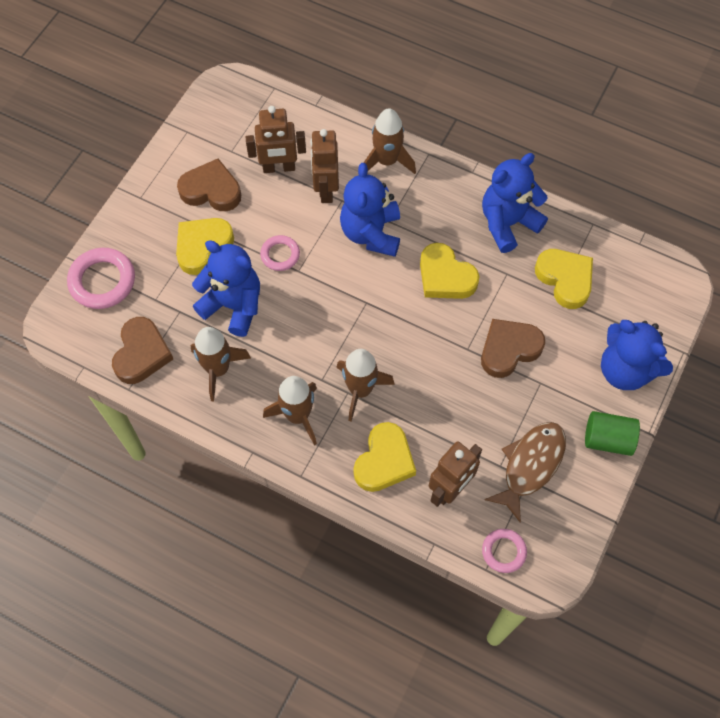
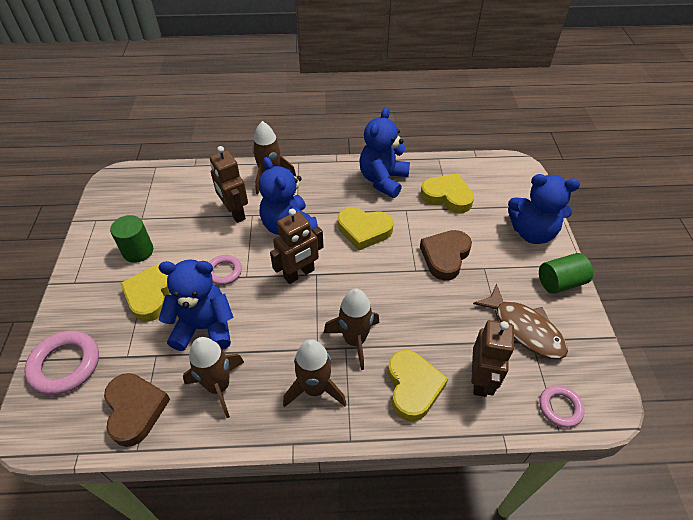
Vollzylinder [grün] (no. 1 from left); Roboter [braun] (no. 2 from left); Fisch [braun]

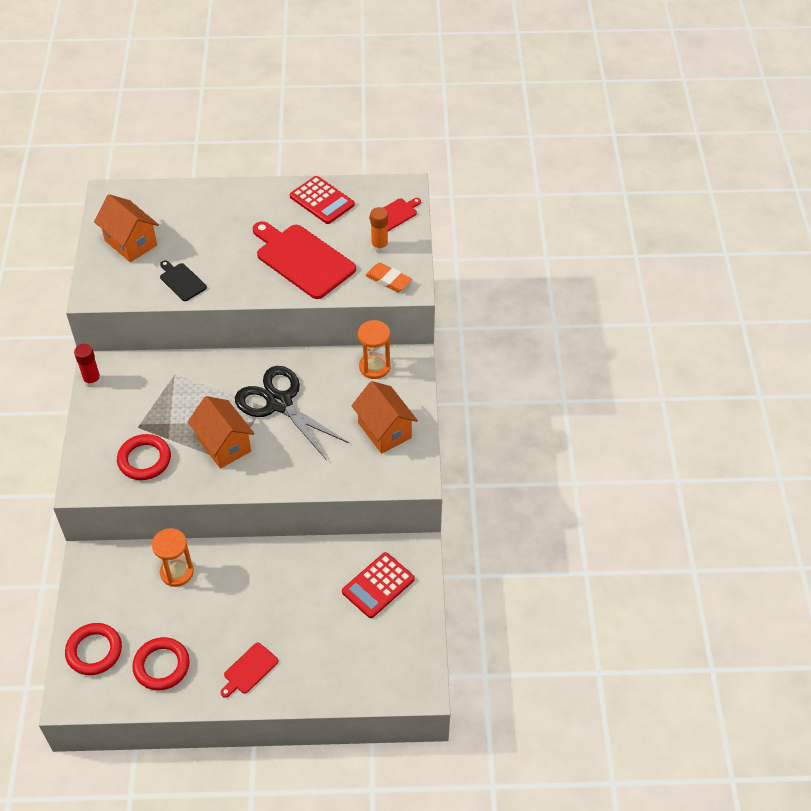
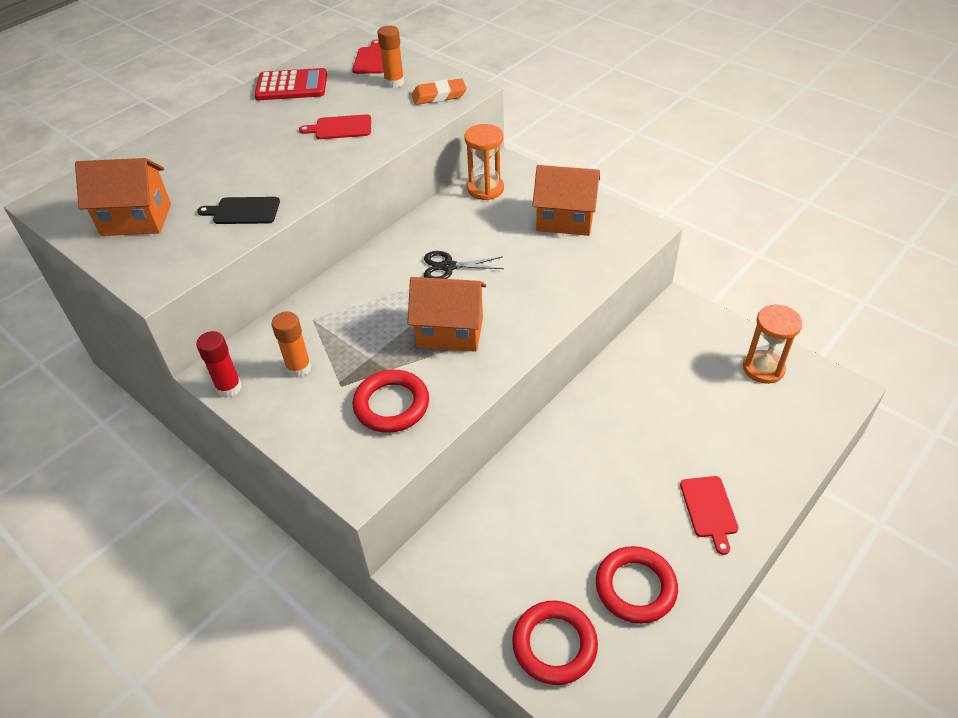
Sanduhr [orange] (no. 2 from left); Schere [schwarz]; Schneidebrett [rot] (no. 1 from left); Taschenrechner [rot] (no. 2 from left in the first image); Klebestift [orange] (no. 1 from left)

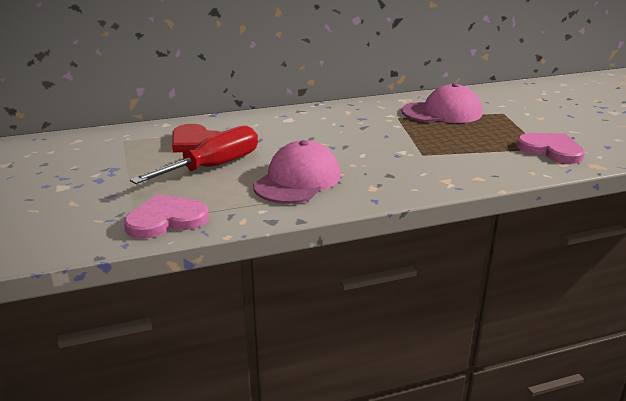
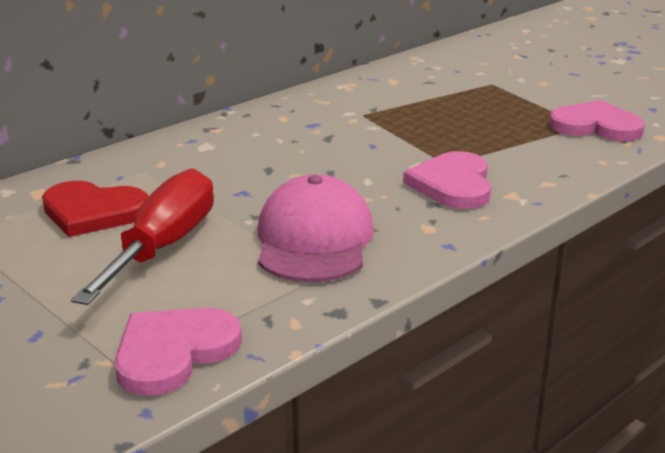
Kappe [rosa] (no. 2 from left in the first image); Herz [rosa] (no. 2 from left)

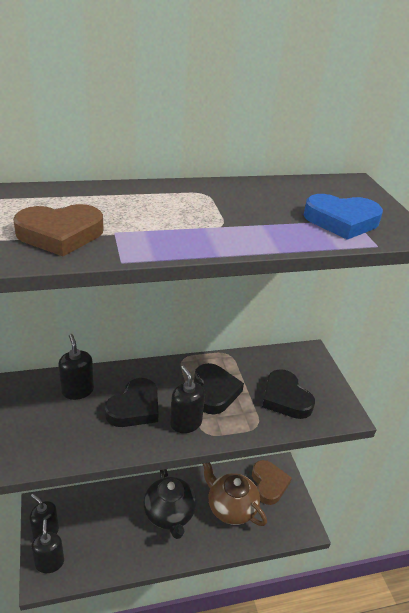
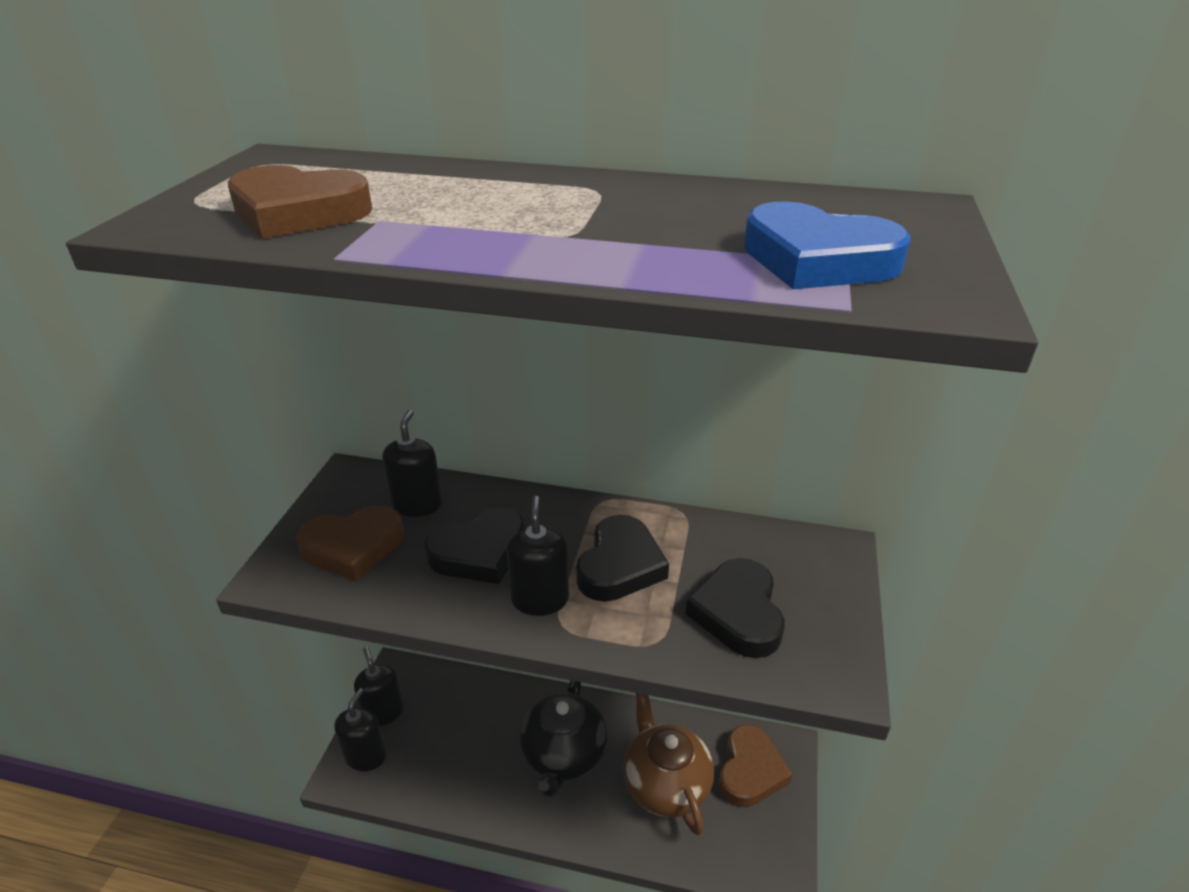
Herz [braun] (no. 2 from left)

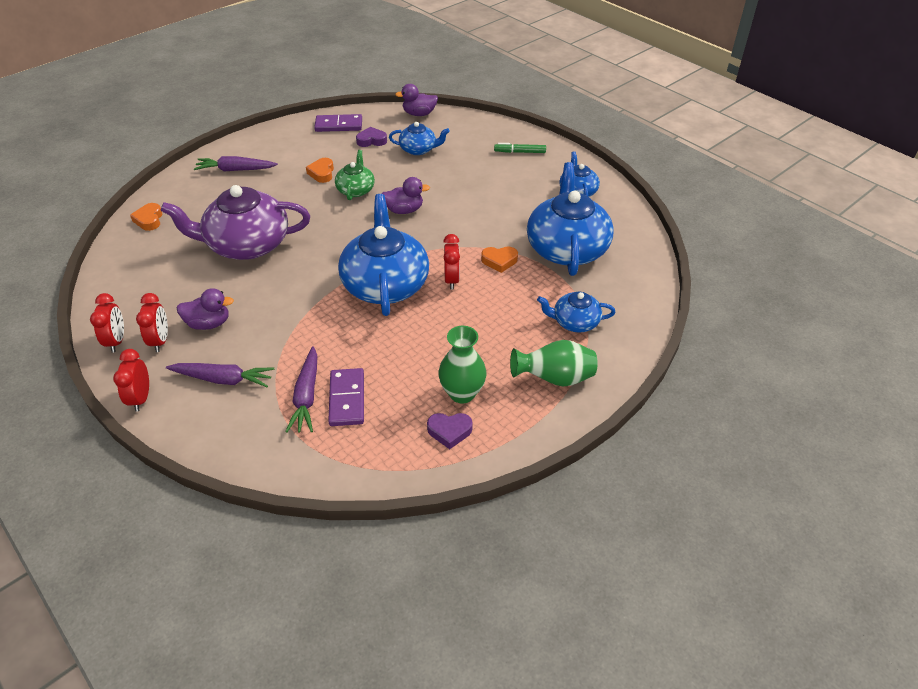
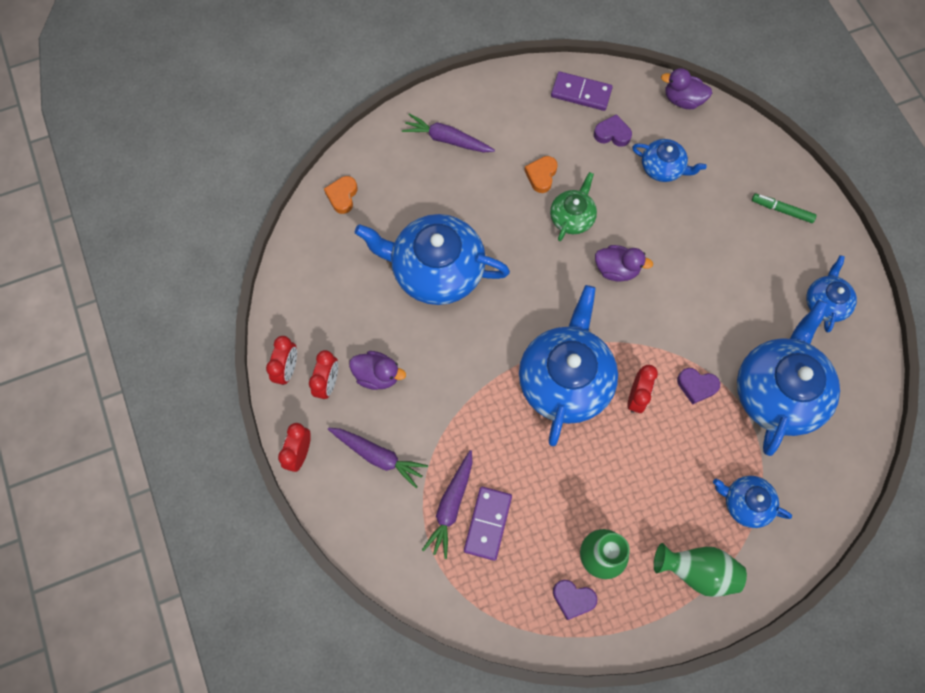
Teekanne [blau] (no. 1 from left); Herz [lila] (no. 3 from left)

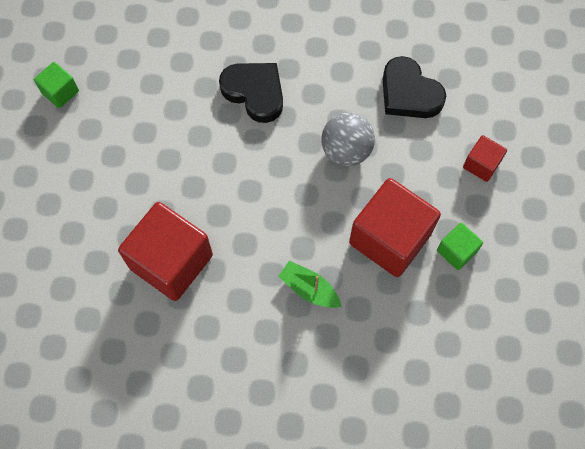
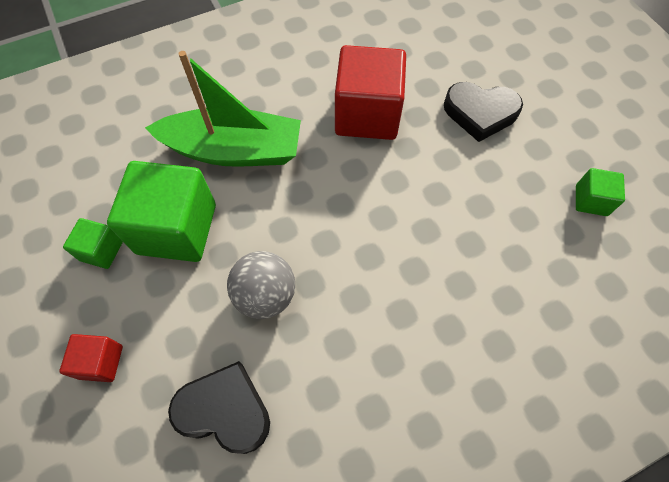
Herz [schwarz] (no. 2 from left); Boot [grün]; Kubus [grün] (no. 2 from left)

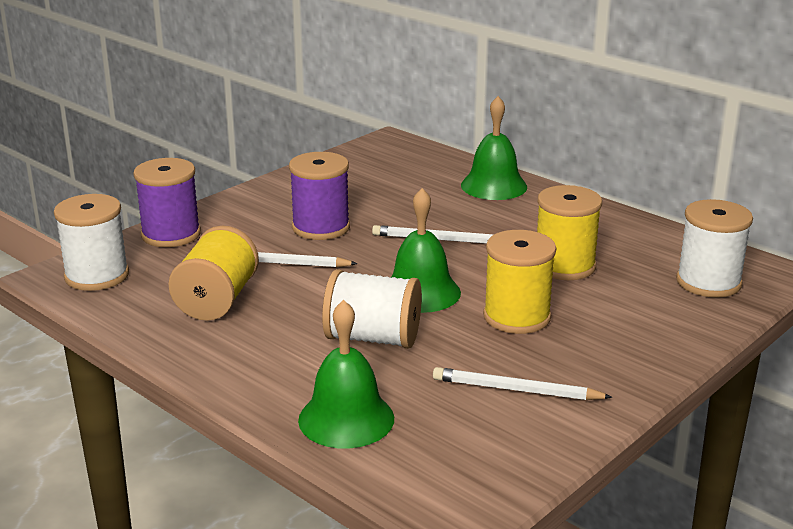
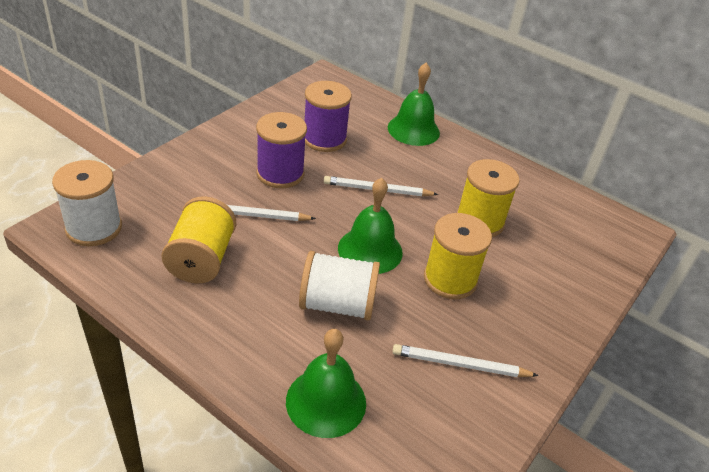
Garnrolle [lila] (no. 2 from left); Garnrolle [weiß] (no. 3 from left in the first image)

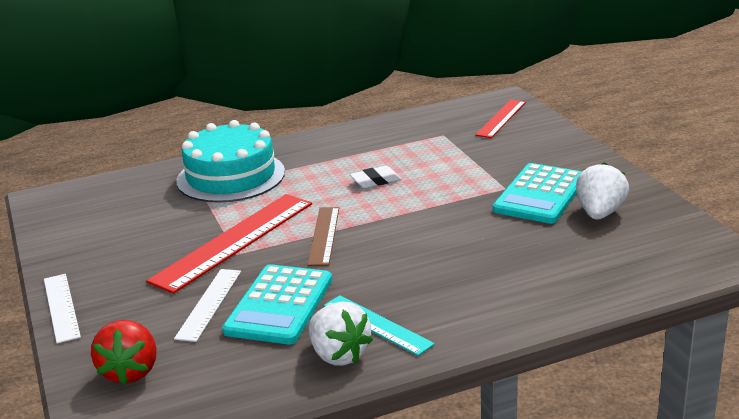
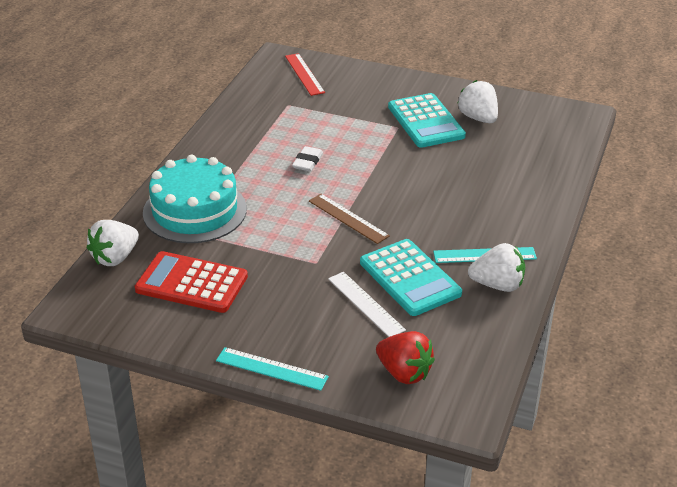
Lineal [türkis] (no. 1 from left); Lineal [rot] (no. 1 from left in the first image); Erdbeere [weiß] (no. 1 from left); Taschenrechner [rot]

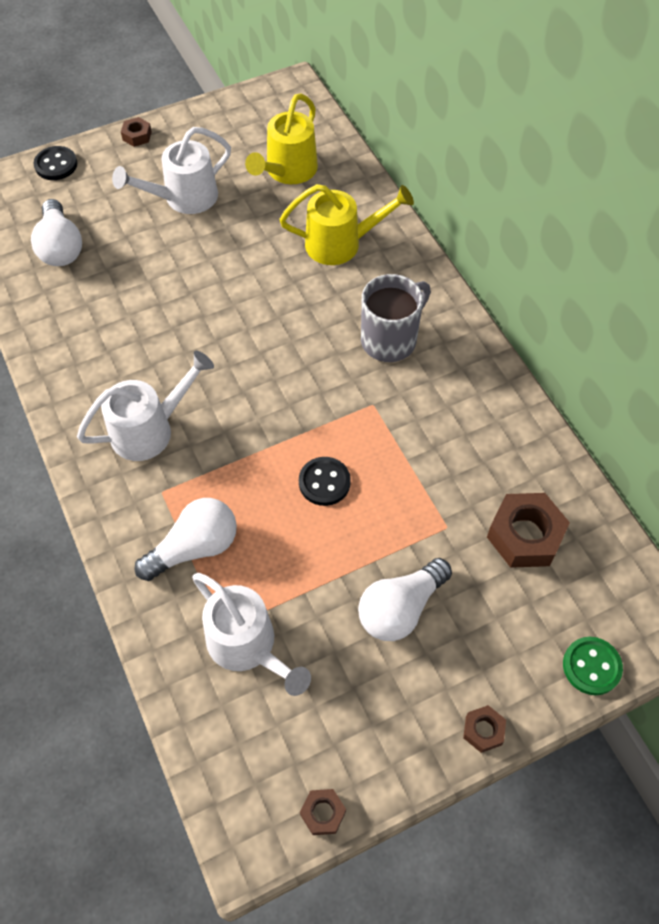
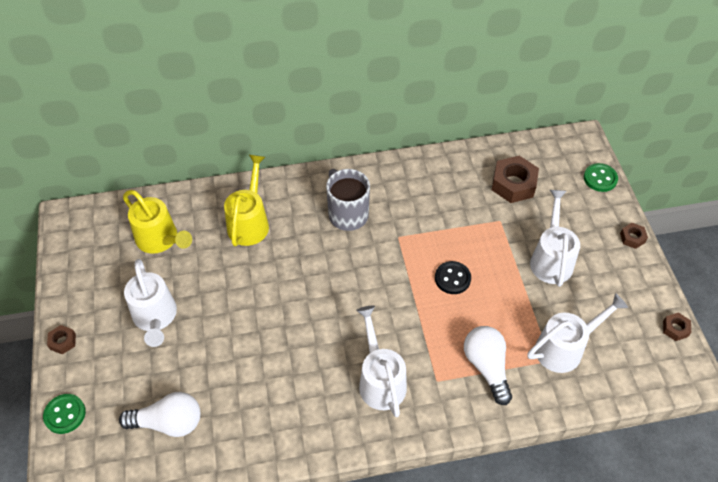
Knopf [grün] (no. 1 from left); Gießkanne [weiß] (no. 3 from left)

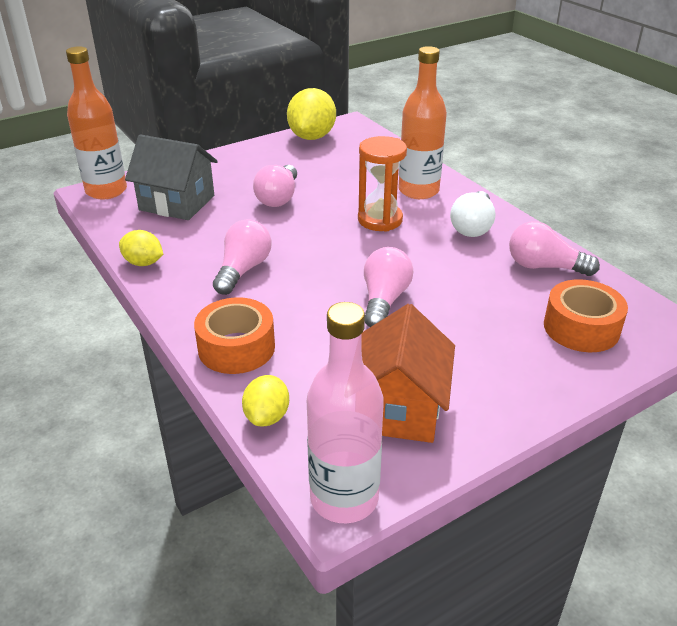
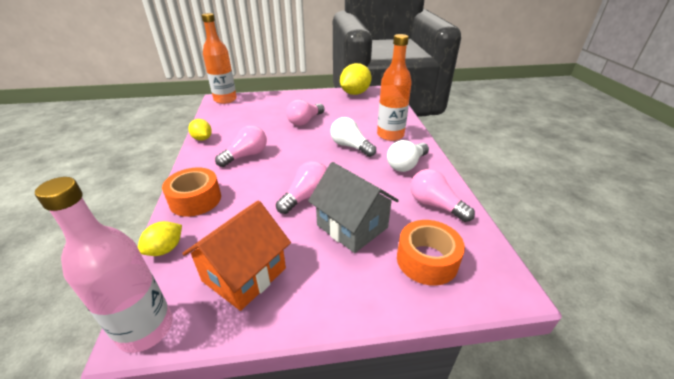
Haus [grau]; Glühbirne [weiß] (no. 1 from left)

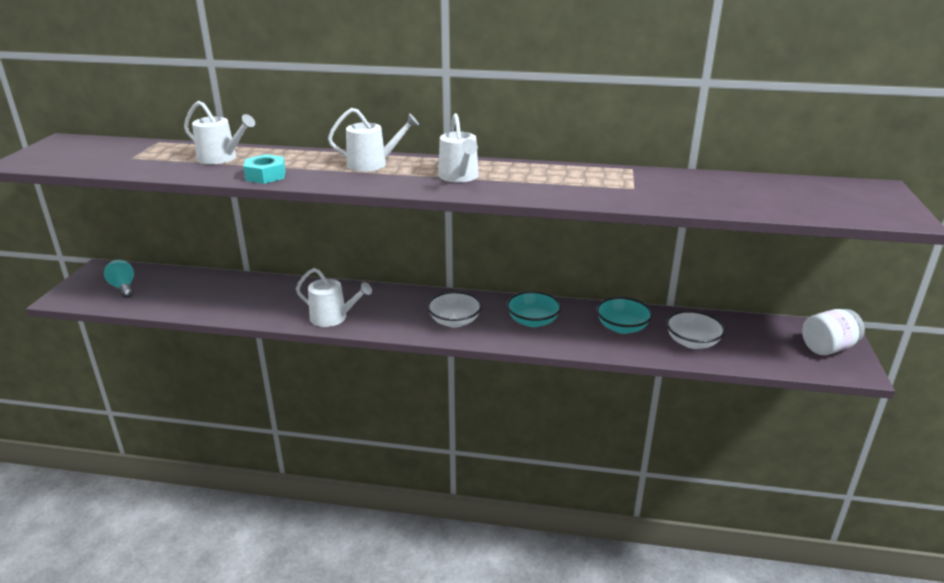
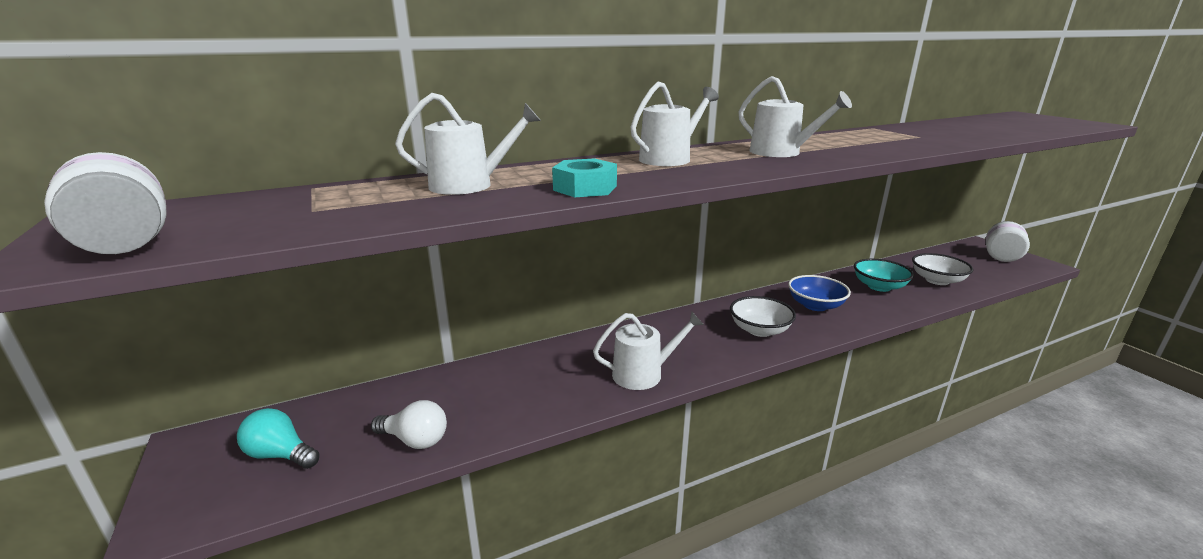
Schüssel [blau]; Einmachglas [weiß] (no. 1 from left); Glühbirne [weiß]

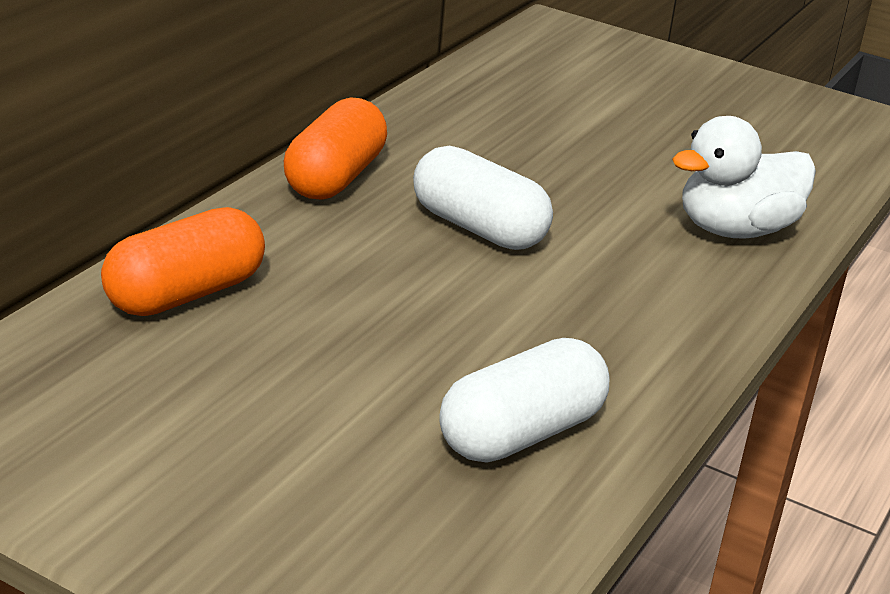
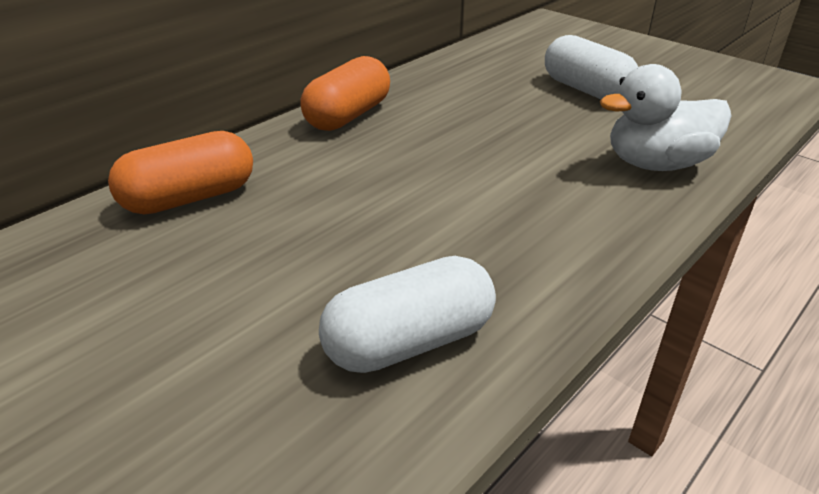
Kapsel [weiß] (no. 2 from left)

